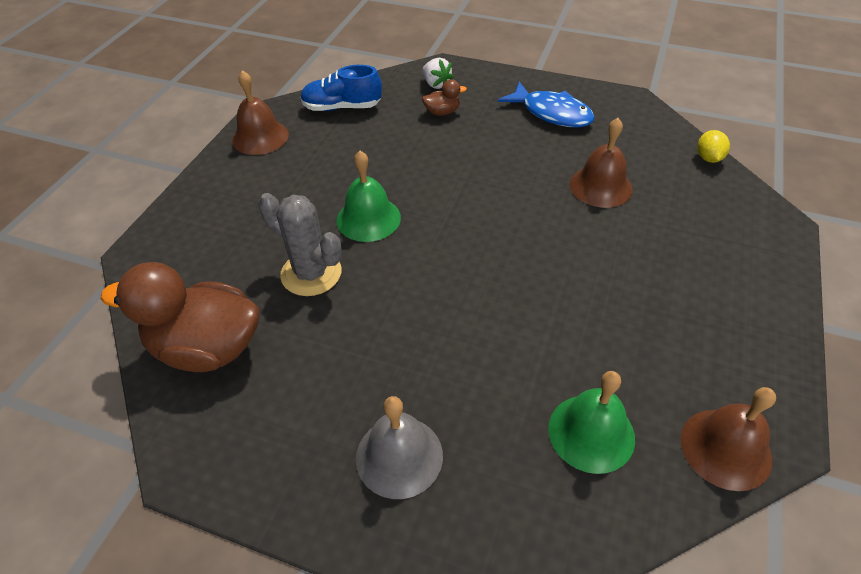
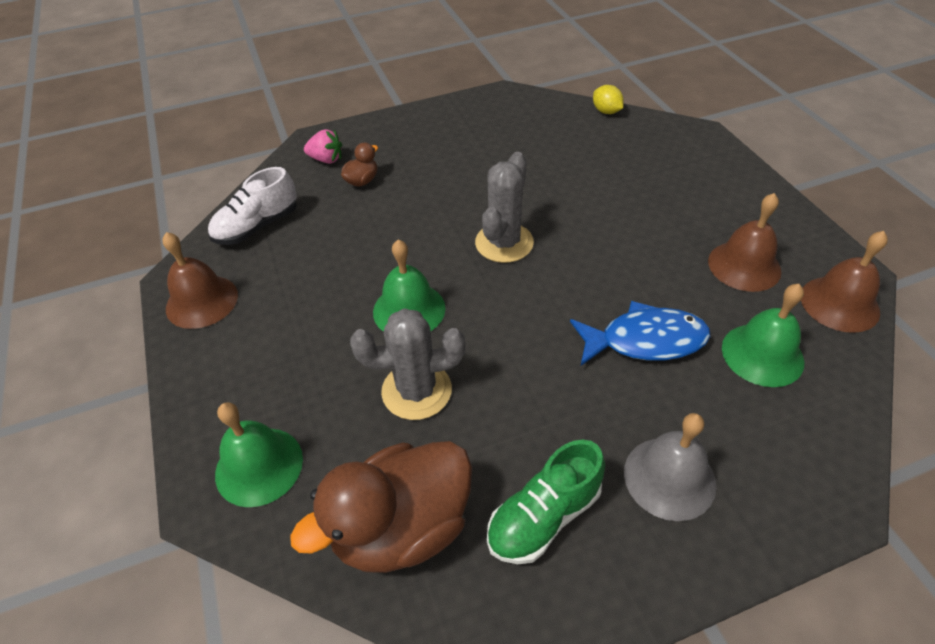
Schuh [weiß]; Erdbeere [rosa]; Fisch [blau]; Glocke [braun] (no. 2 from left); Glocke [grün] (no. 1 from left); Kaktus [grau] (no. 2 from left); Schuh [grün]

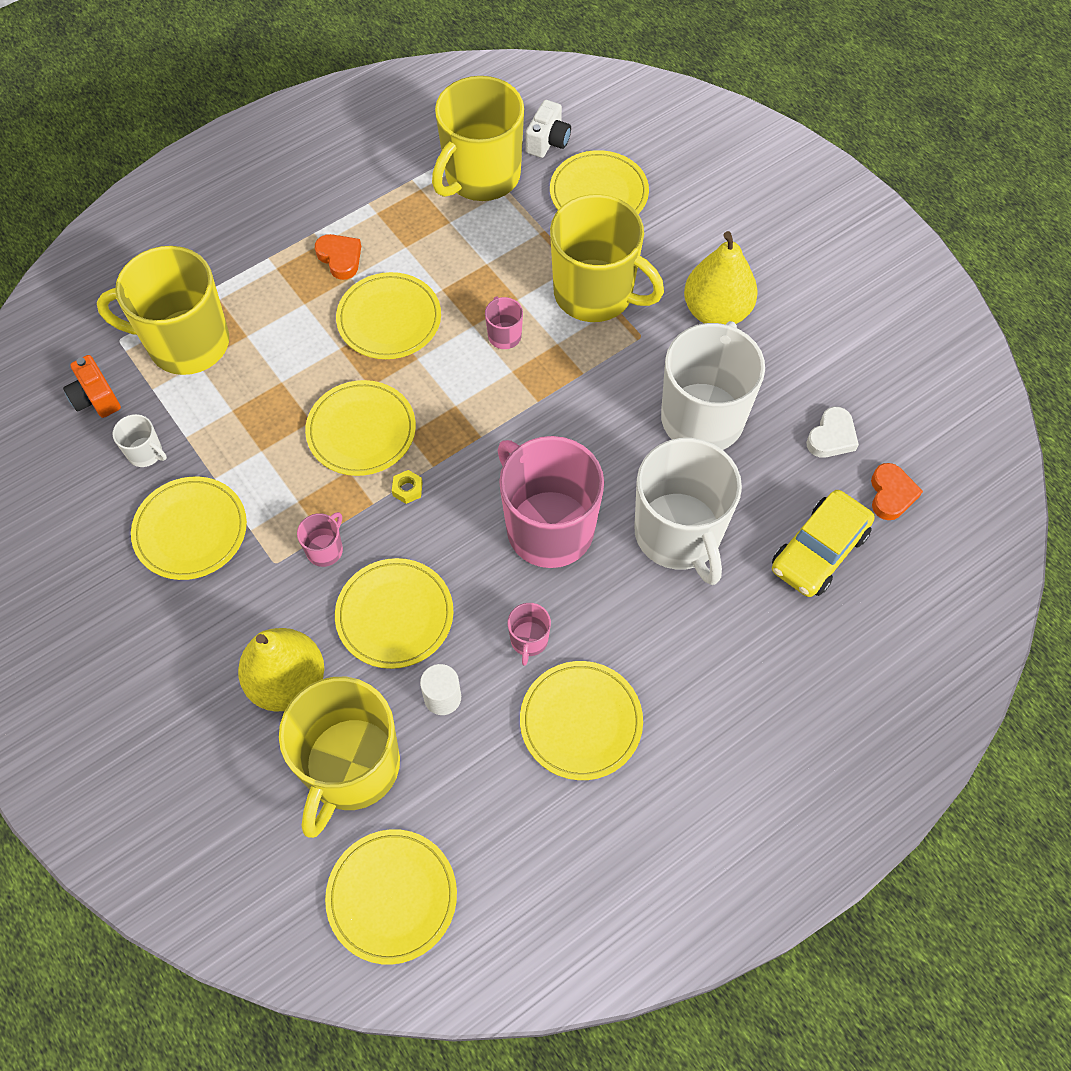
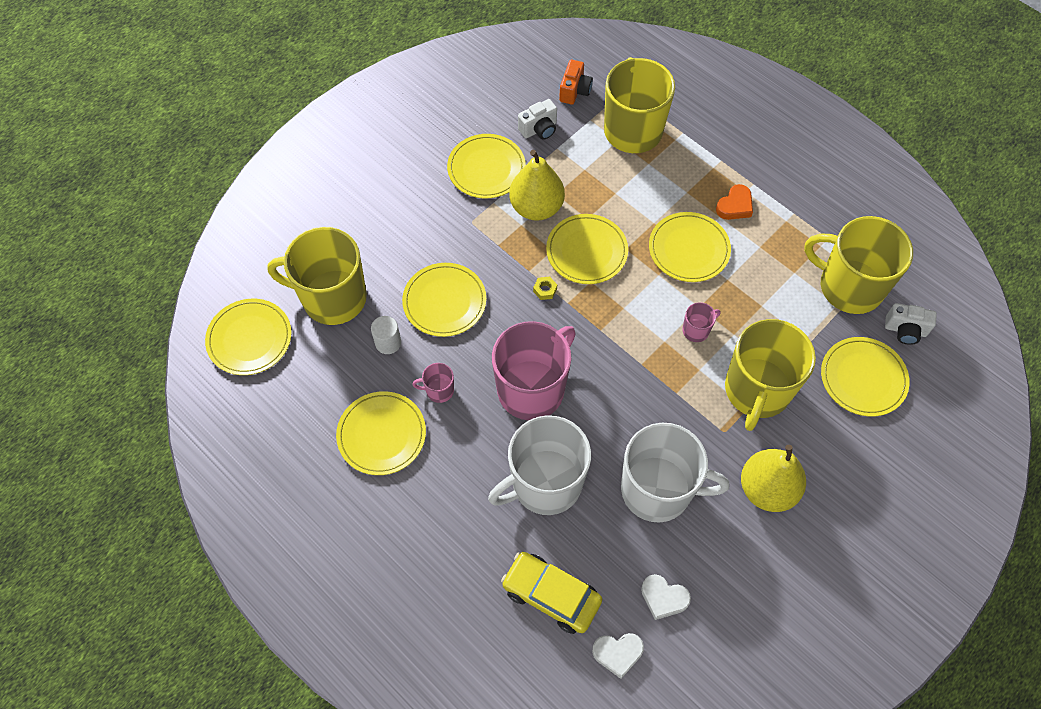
Kamera [orange]; Kamera [weiß] (no. 1 from left); Birne [gelb] (no. 1 from left); Tasse [rosa] (no. 1 from left in the first image); Herz [weiß] (no. 1 from left)

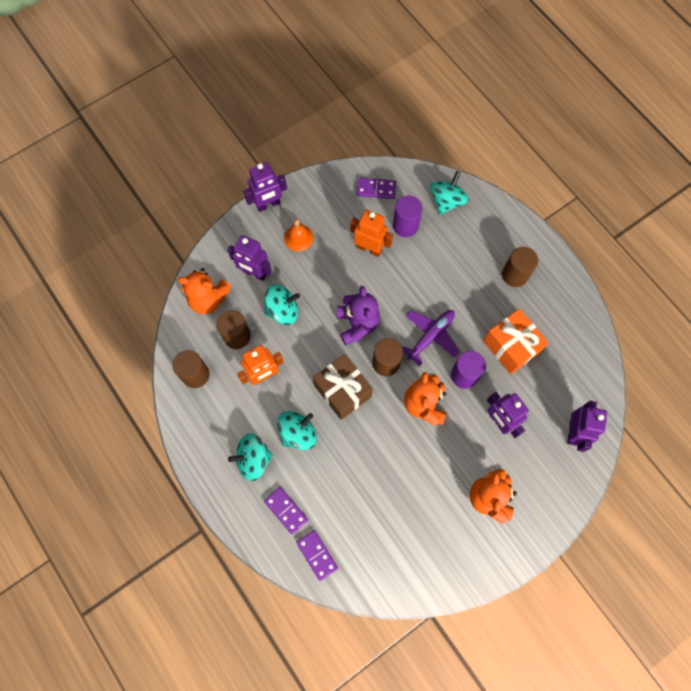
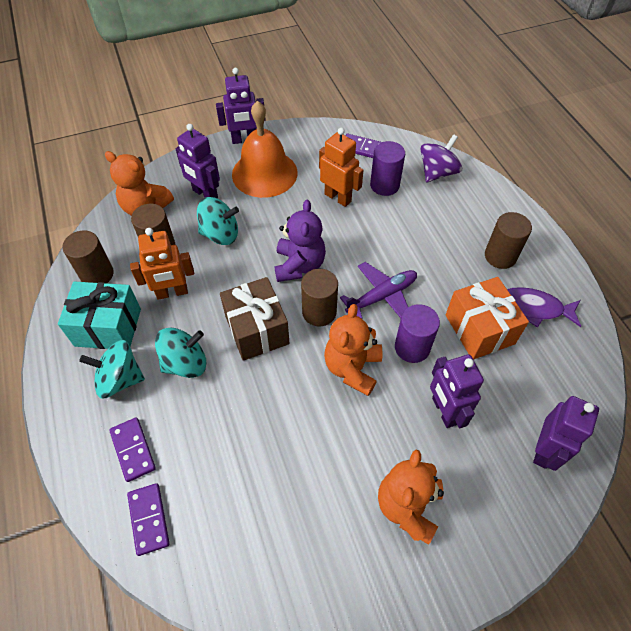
Glocke [orange]; Kreisel [lila]; Geschenk [türkis]; Fisch [lila]

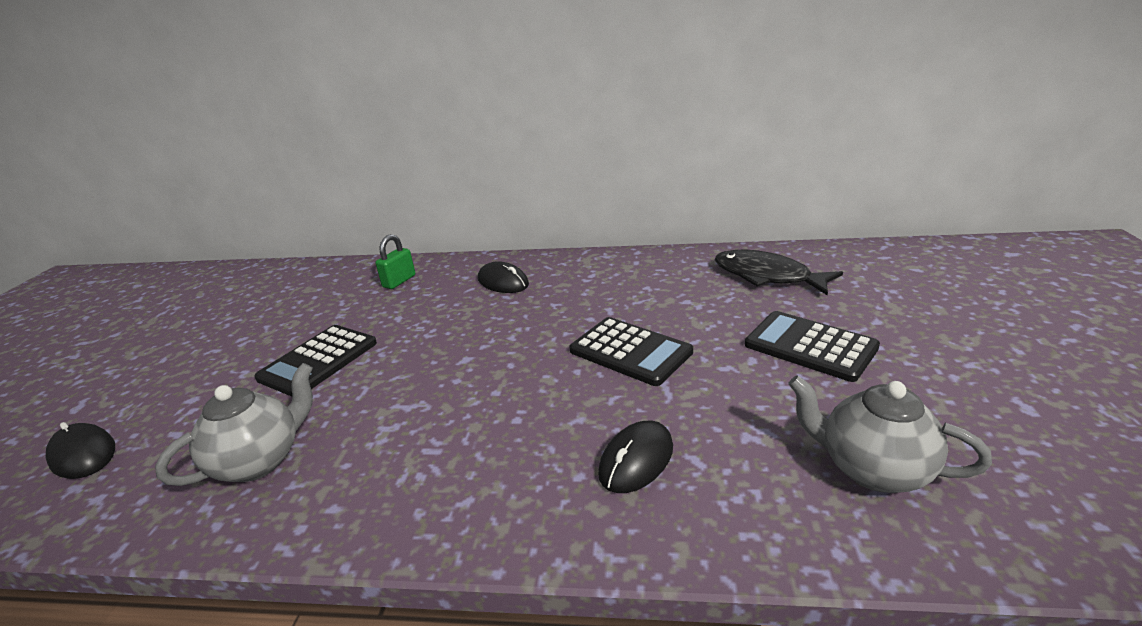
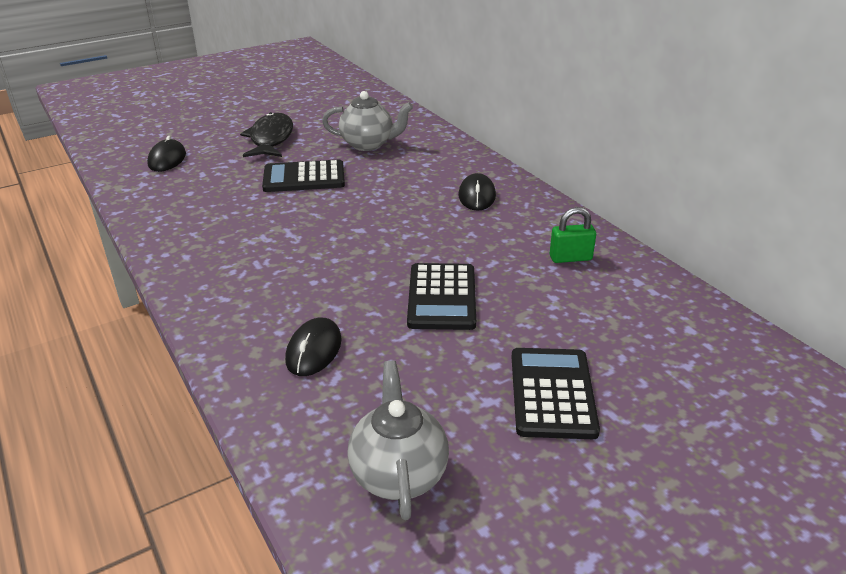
Teekanne [grau] (no. 1 from left); Vorhängeschloss [grün]; Computermaus [schwarz] (no. 2 from left); Fisch [schwarz]

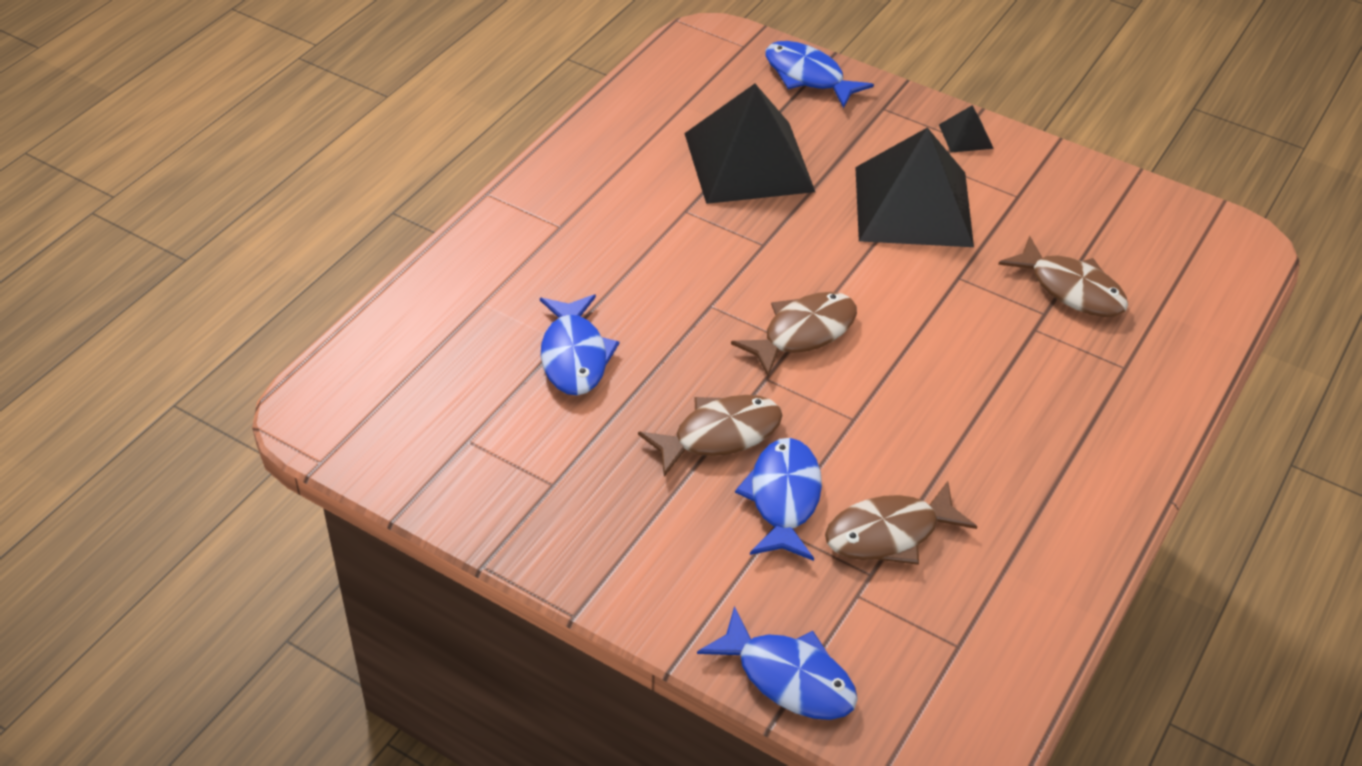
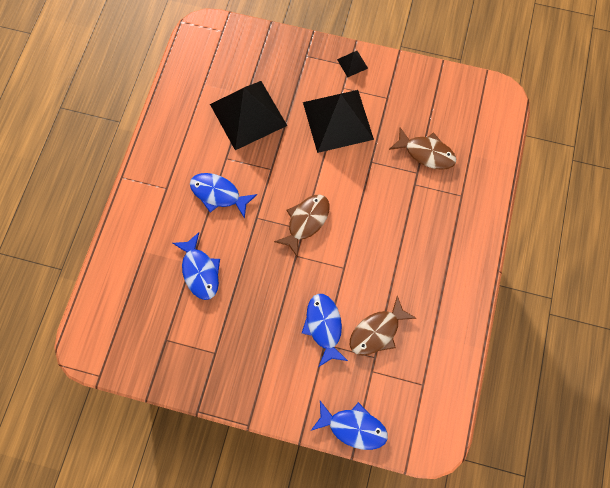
Fisch [braun] (no. 1 from left in the first image); Fisch [blau] (no. 2 from left)

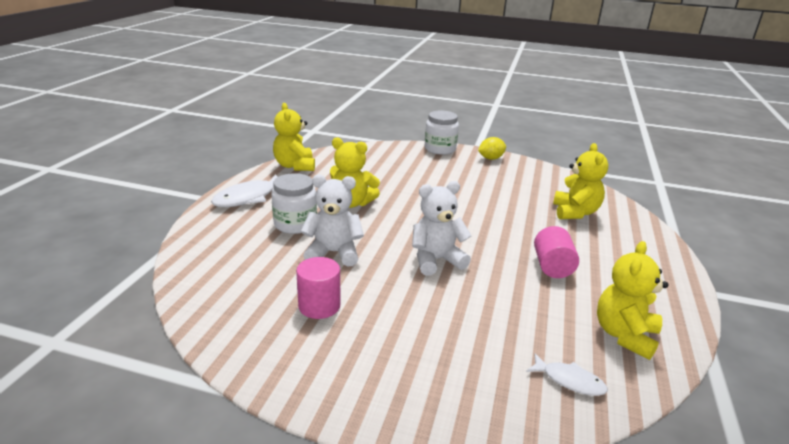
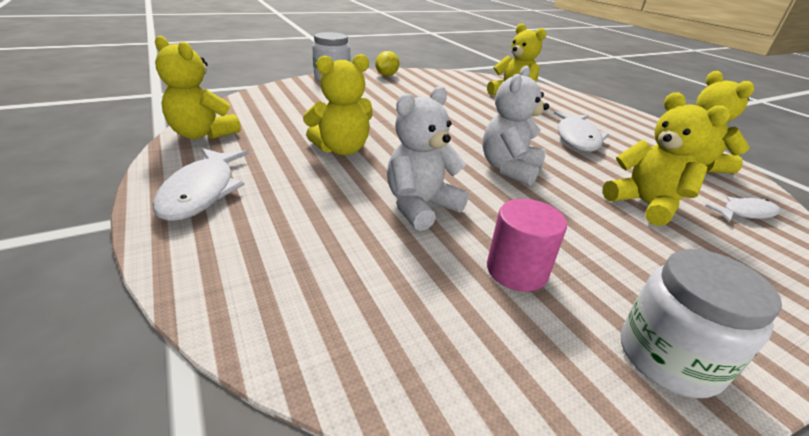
Einmachglas [weiß] (no. 2 from left); Fisch [weiß] (no. 2 from left); Teddybär [gelb] (no. 4 from left)

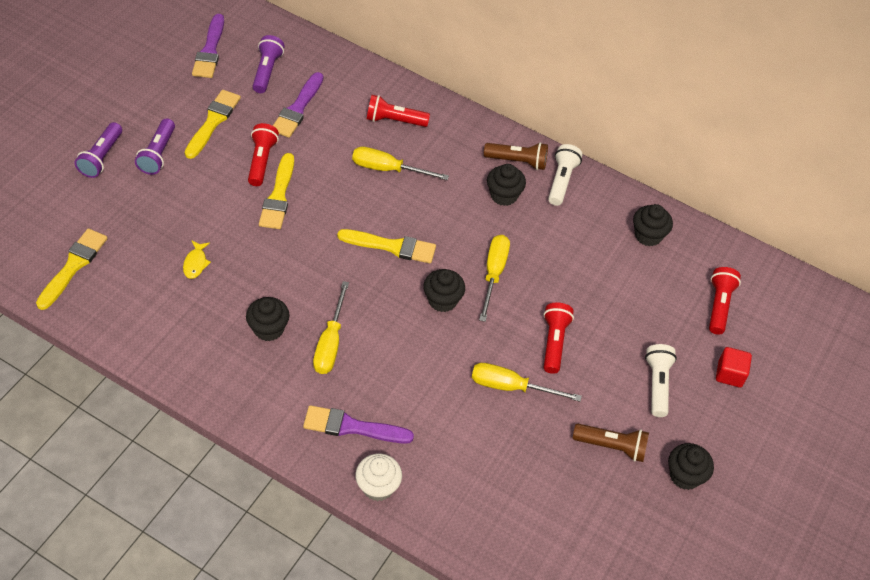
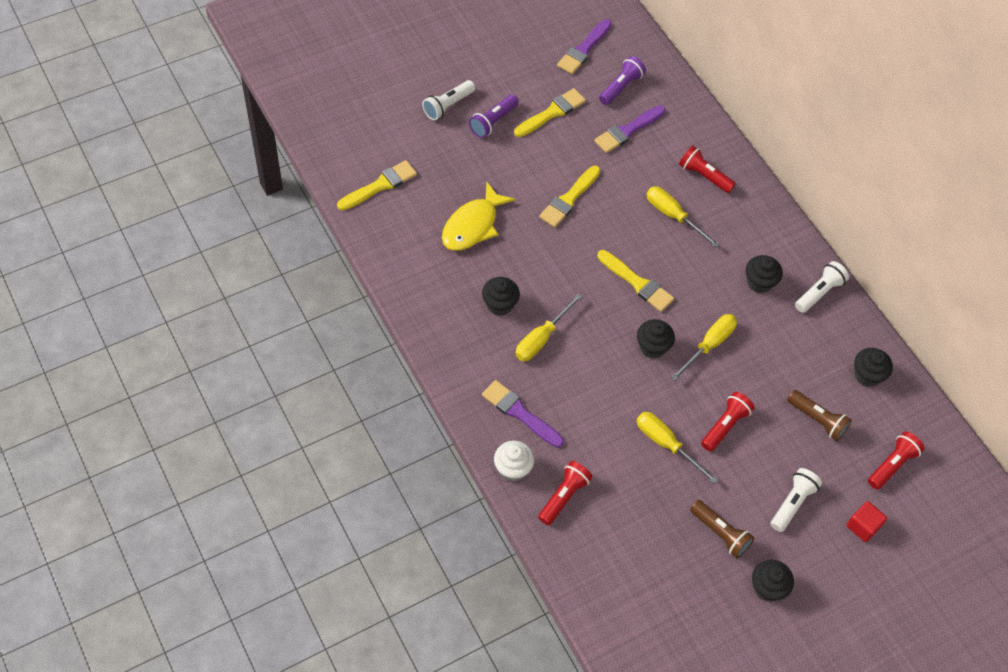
Taschenlampe [weiß] (no. 1 from left); Fisch [gelb]; Taschenlampe [rot] (no. 1 from left); Taschenlampe [braun] (no. 2 from left)

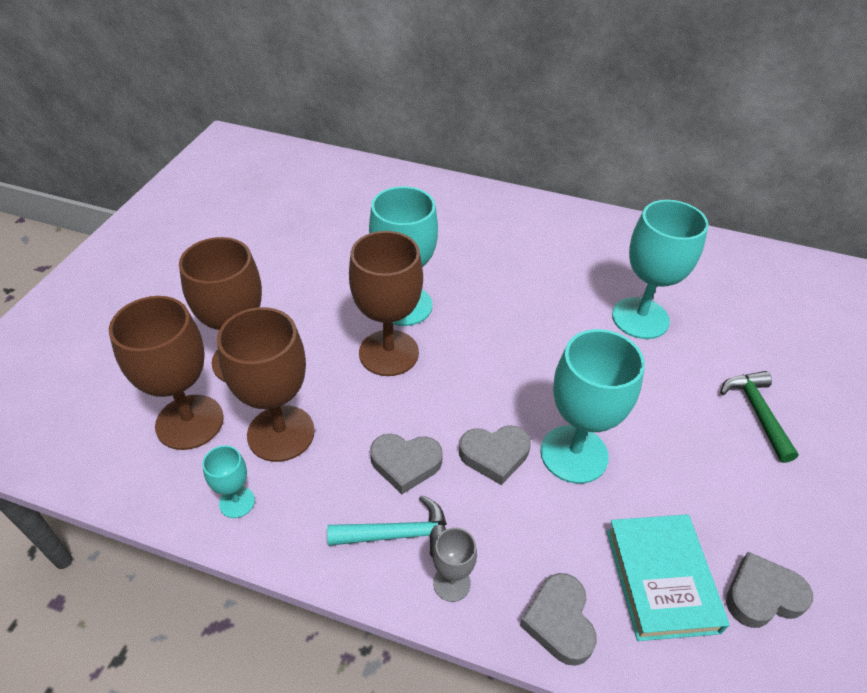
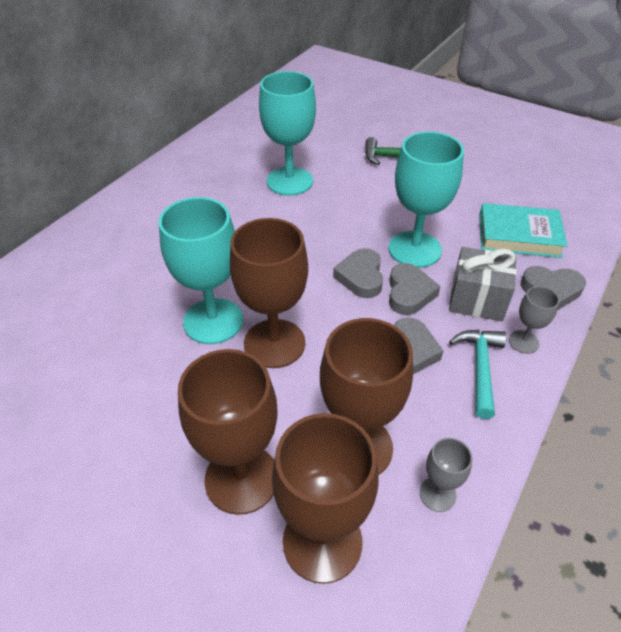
Kelch [grau] (no. 1 from left); Herz [grau] (no. 1 from left); Geschenk [grau]

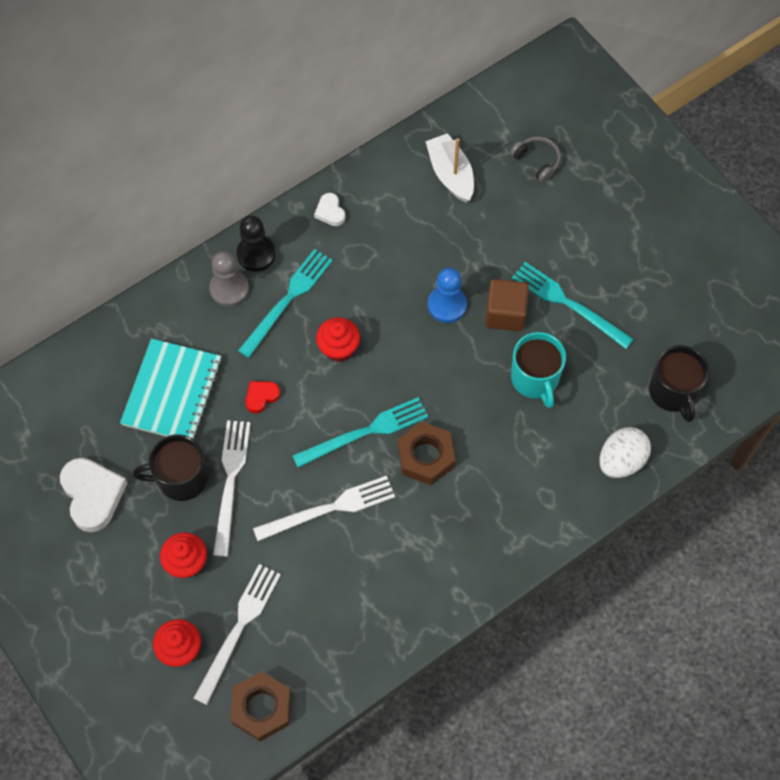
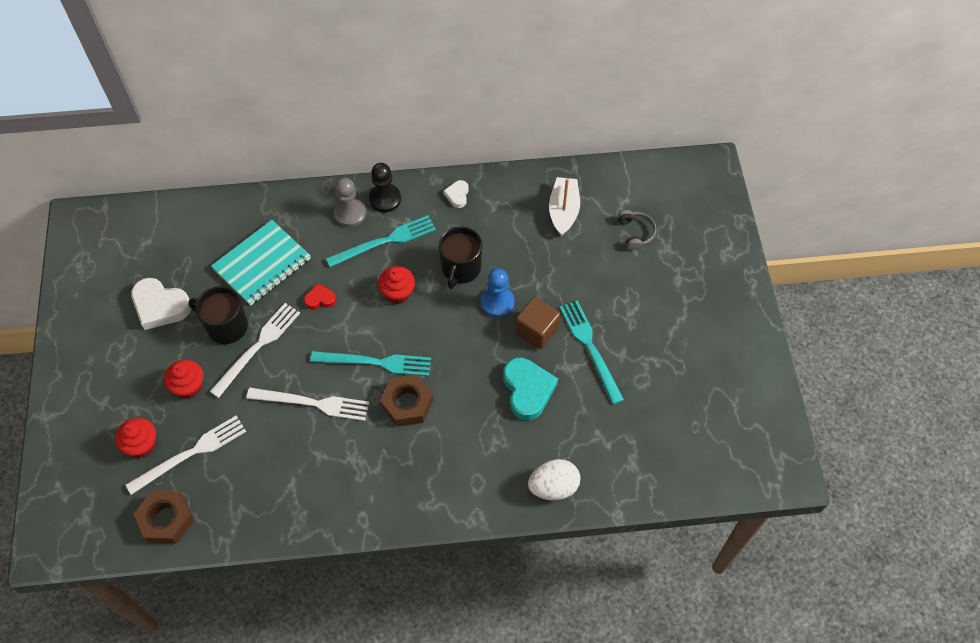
Herz [weiß] (no. 1 from left); Herz [türkis]; Tasse [schwarz] (no. 2 from left)

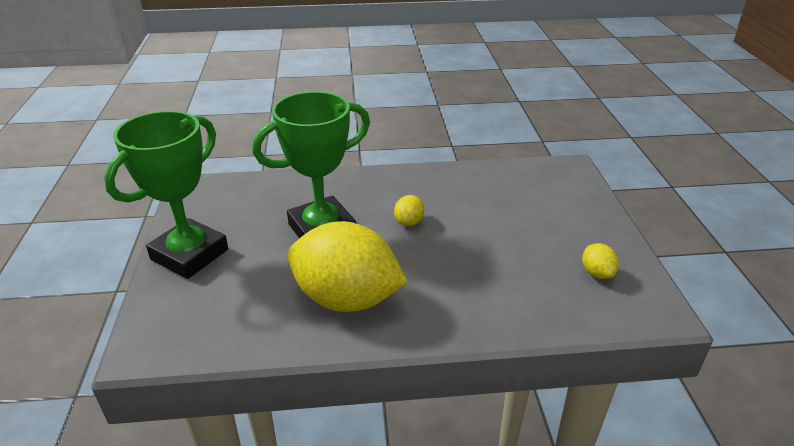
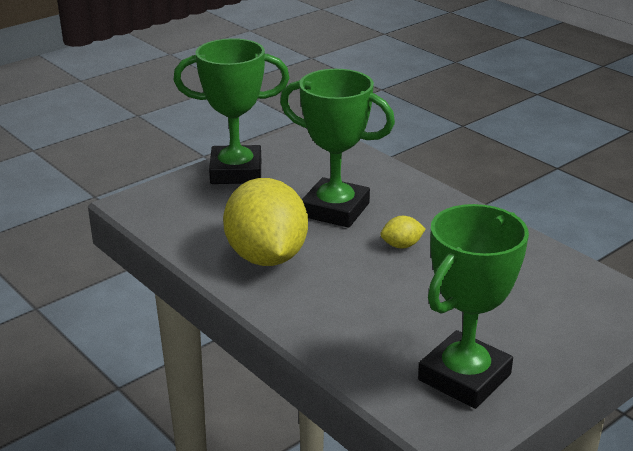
Pokal [grün] (no. 3 from left)

